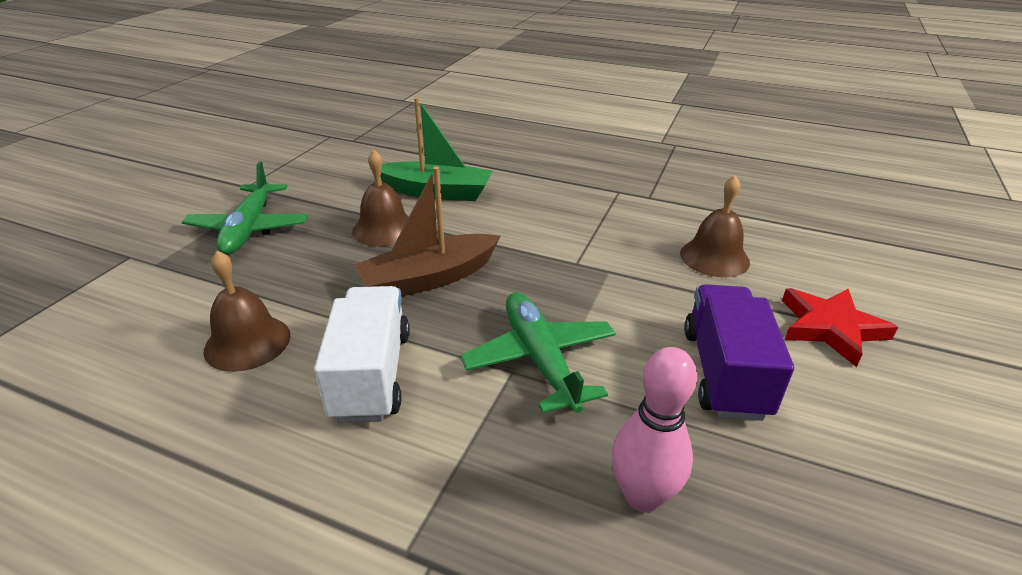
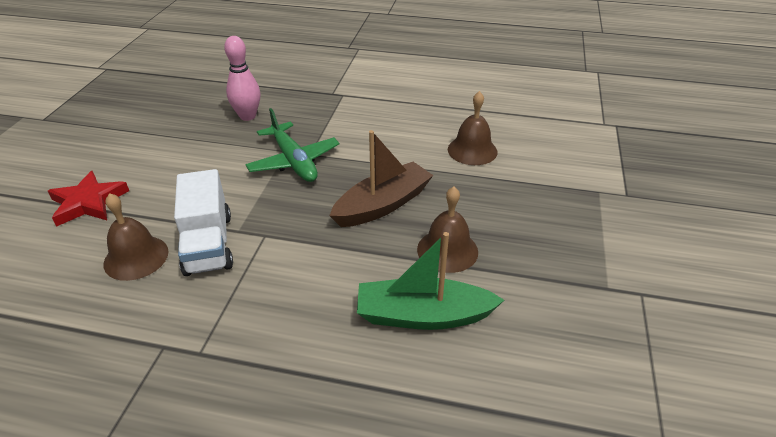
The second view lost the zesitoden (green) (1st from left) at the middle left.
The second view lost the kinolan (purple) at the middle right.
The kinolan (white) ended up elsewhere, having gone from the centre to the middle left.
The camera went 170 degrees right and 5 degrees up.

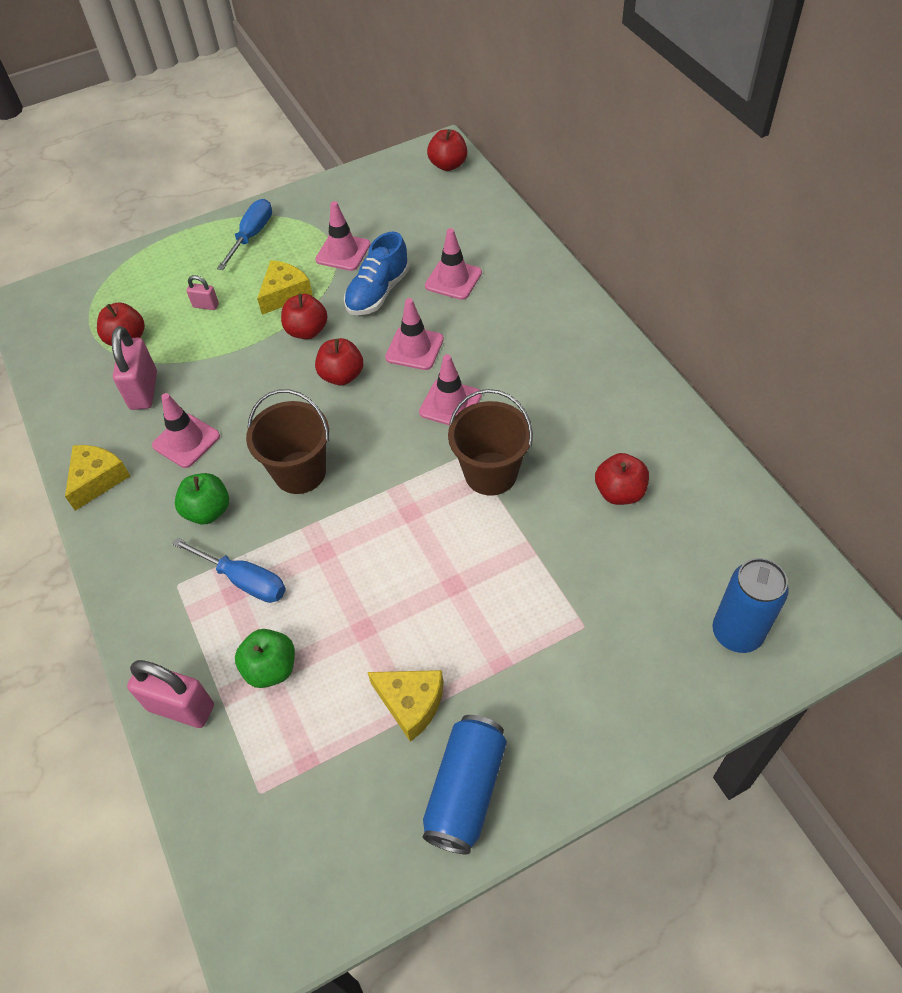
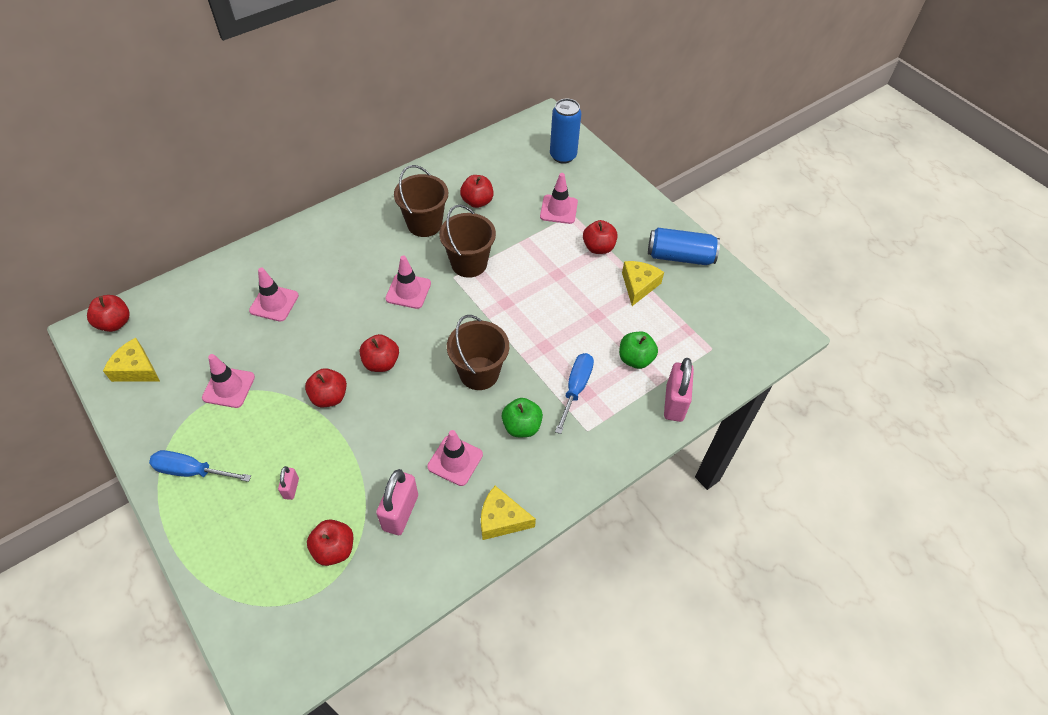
The second view lost the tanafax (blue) at the top centre.
The second view gained the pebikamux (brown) (1st from left) at the top centre.
The second view gained the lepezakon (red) (6th from left) at the top centre.
The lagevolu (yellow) (2nd from left in the first image) ended up elsewhere, having gone from the top left to the middle left.
The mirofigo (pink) (3rd from left in the first image) ended up elsewhere, having gone from the centre to the top centre.
The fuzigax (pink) (1st from left in the first image) at the middle left ended up facing another way, 60 degrees counterclockwise from before.
The camera went 105 degrees left and 0 degrees up.

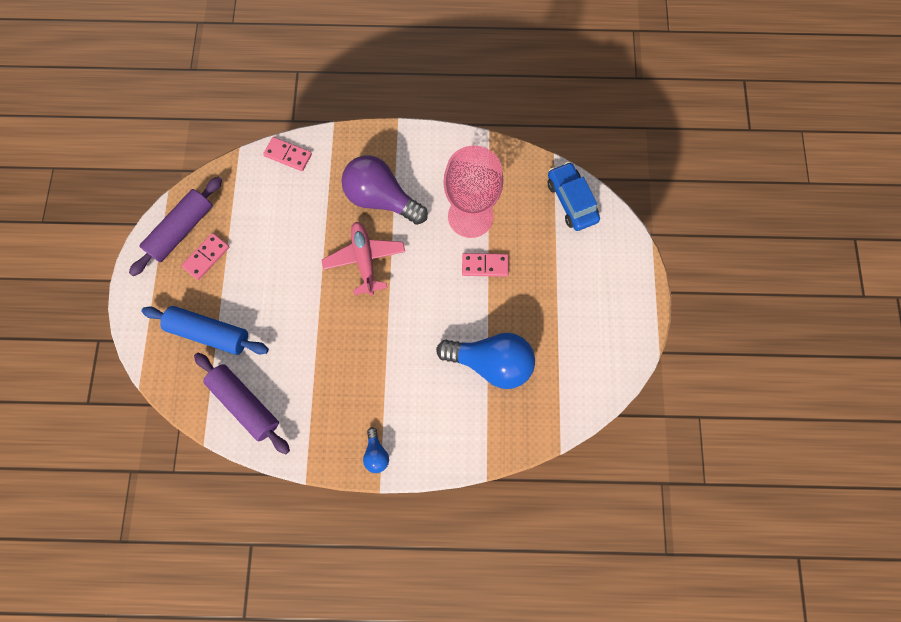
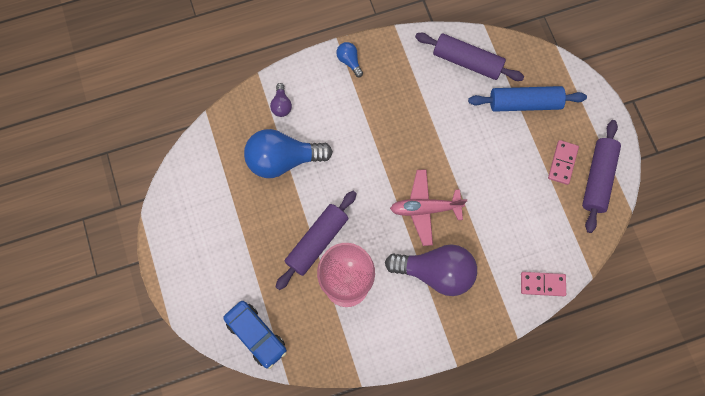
The second view gained the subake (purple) (1st from left) at the top centre.
Where the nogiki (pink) (3rd from left) stood at the centre, the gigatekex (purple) (1st from left) came to stand at the centre.
The zesitoden (pink) at the centre ended up facing another way, 120 degrees clockwise from before.
The camera went 160 degrees right and 0 degrees up.

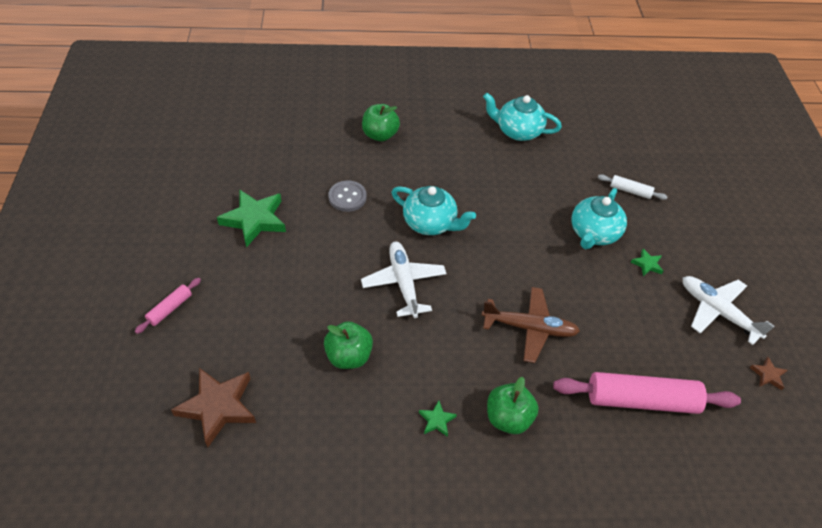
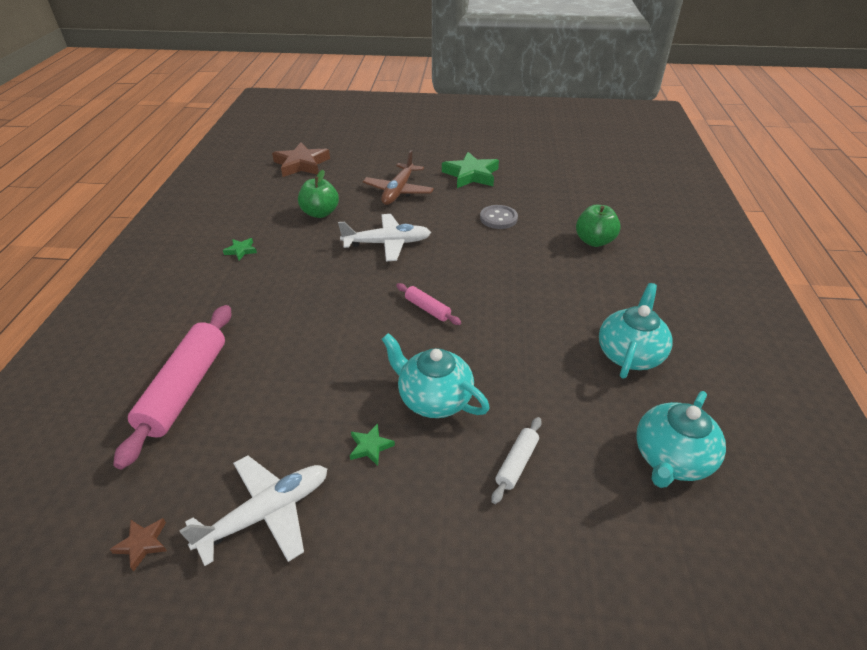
The second view lost the lepezakon (green) (3rd from left) at the bottom centre.
The gigatekex (pink) (1st from left in the first image) ended up elsewhere, having gone from the middle left to the centre.
The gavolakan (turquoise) (1st from left in the first image) ended up elsewhere, having gone from the centre to the bottom right.
The zesitoden (brown) ended up elsewhere, having gone from the centre to the top centre.
The camera went 100 degrees right and 10 degrees down.

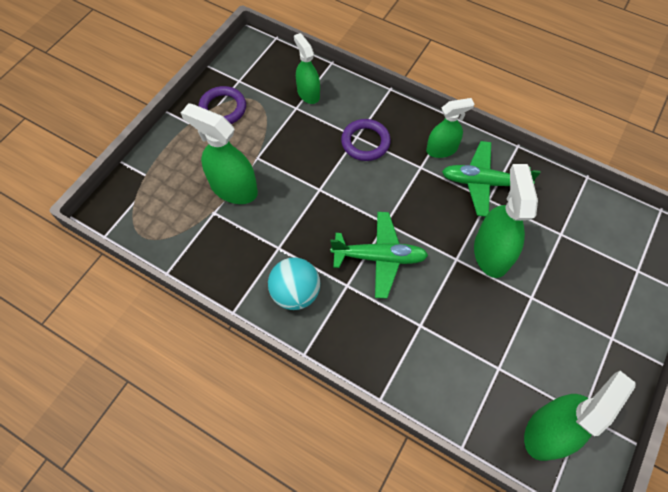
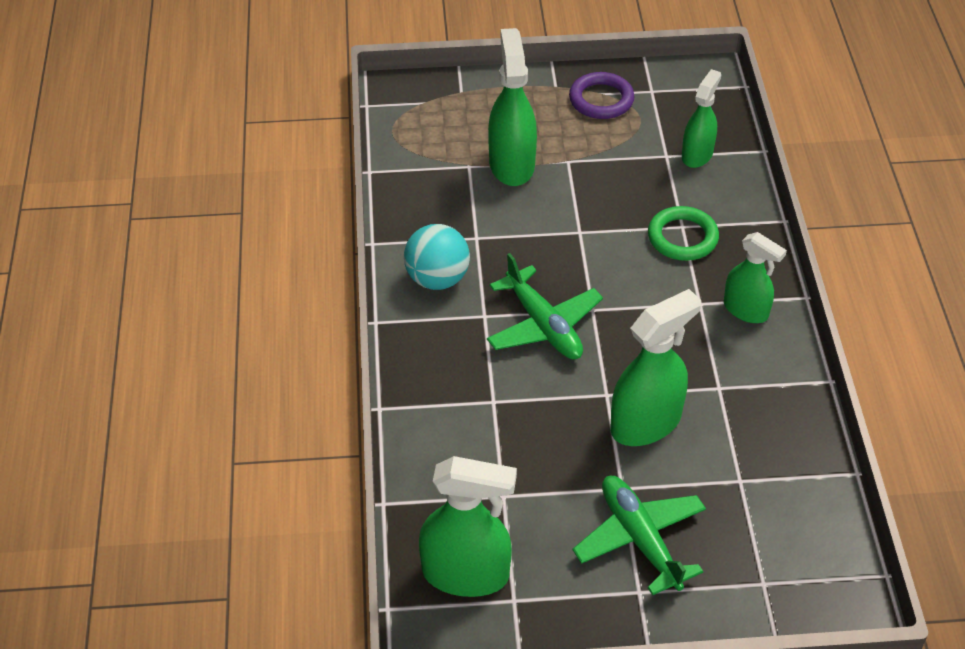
The zesitoden (green) (2nd from left) ended up elsewhere, having gone from the middle right to the bottom centre.
What was the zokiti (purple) (2nd from left) at the top centre turned into the zokiti (green) at the middle right.
The camera went 55 degrees right and 15 degrees down.

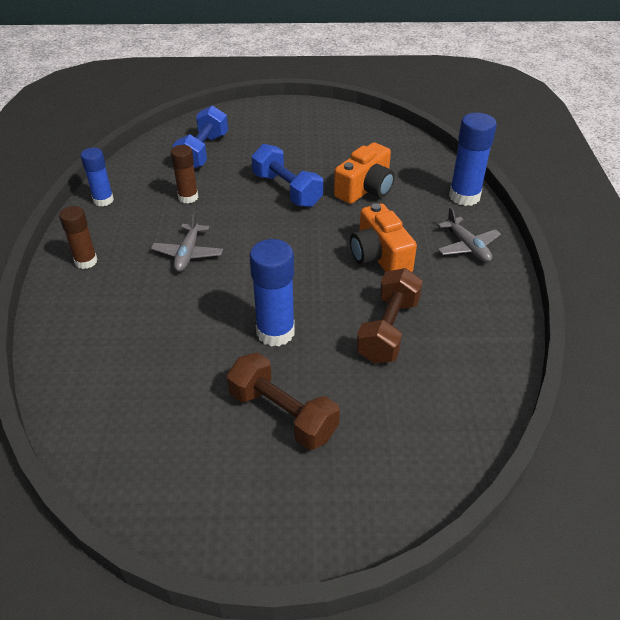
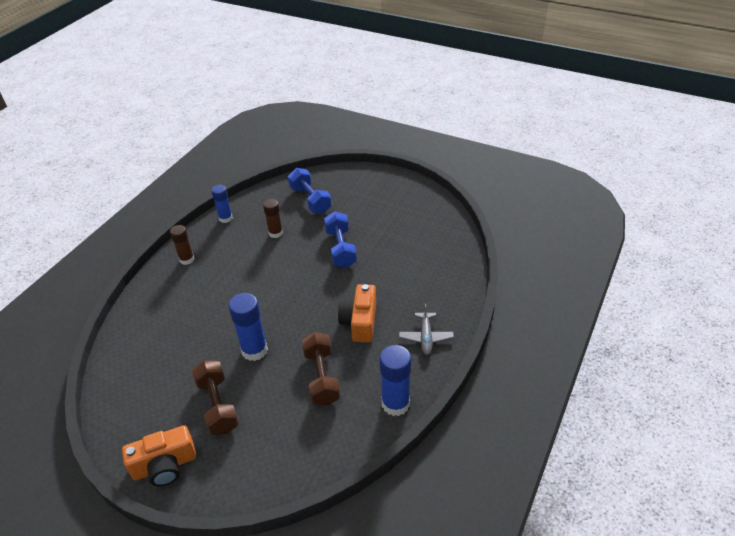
The second view lost the zesitoden (grey) (1st from left) at the middle left.
The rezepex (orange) (1st from left) ended up elsewhere, having gone from the top centre to the bottom left.
The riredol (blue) (3rd from left) ended up elsewhere, having gone from the top right to the bottom centre.
The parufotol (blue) (1st from left) at the top left ended up facing another way, 75 degrees counterclockwise from before.
The parufotol (brown) (2nd from left) at the centre ended up facing another way, 60 degrees counterclockwise from before.
The camera went 30 degrees right and 0 degrees up.

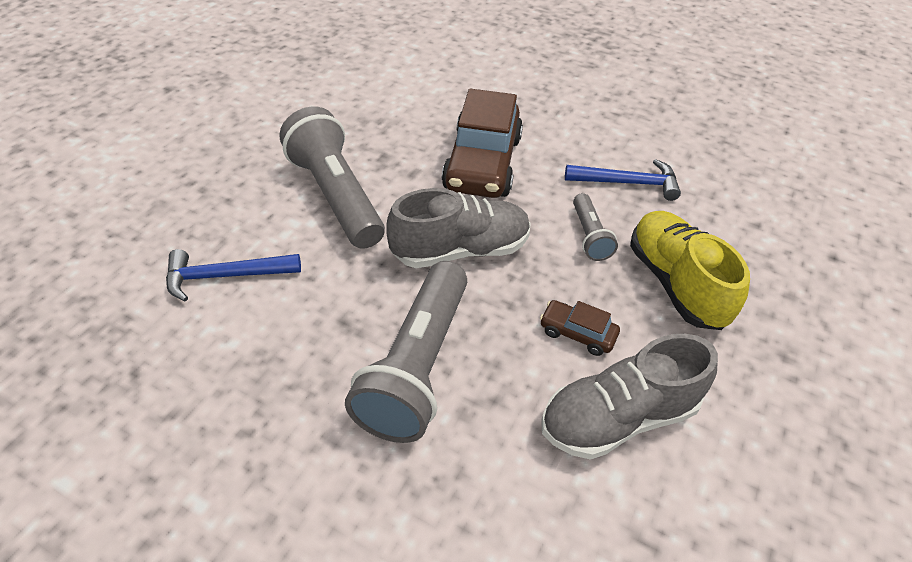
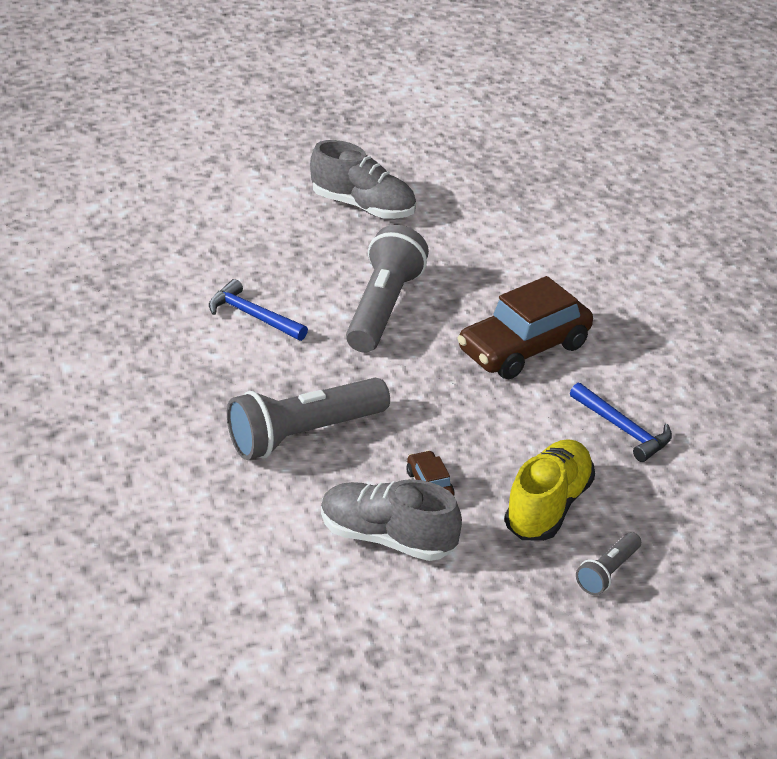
The tanafax (grey) (1st from left) ended up elsewhere, having gone from the centre to the top centre.
The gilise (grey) (3rd from left) ended up elsewhere, having gone from the centre to the bottom right.
The camera went 45 degrees right and 10 degrees down.

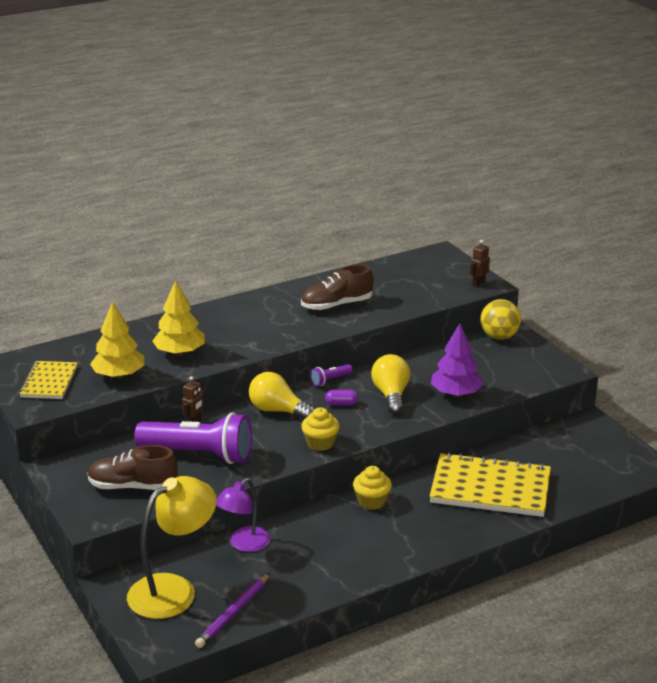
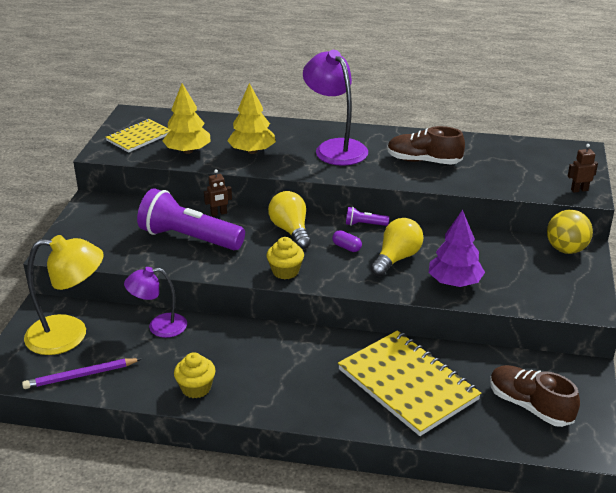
The second view gained the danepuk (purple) (2nd from left) at the top centre.
The tanafax (brown) (1st from left in the first image) ended up elsewhere, having gone from the bottom left to the bottom right.
The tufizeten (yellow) (2nd from left in the first image) ended up elsewhere, having gone from the bottom centre to the bottom left.
The gilise (purple) (1st from left) at the middle left ended up facing another way, 150 degrees clockwise from before.
The camera went 40 degrees right and 5 degrees up.

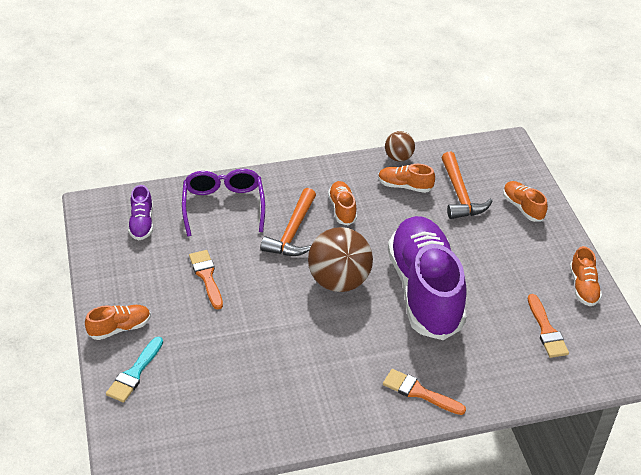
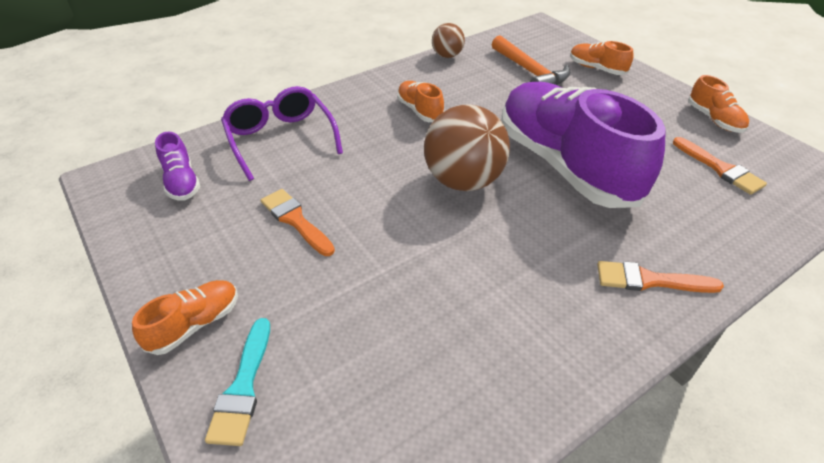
The second view lost the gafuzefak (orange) (1st from left) at the centre.
The second view lost the tanafax (orange) (3rd from left) at the centre.
The camera went 20 degrees left and 0 degrees up.

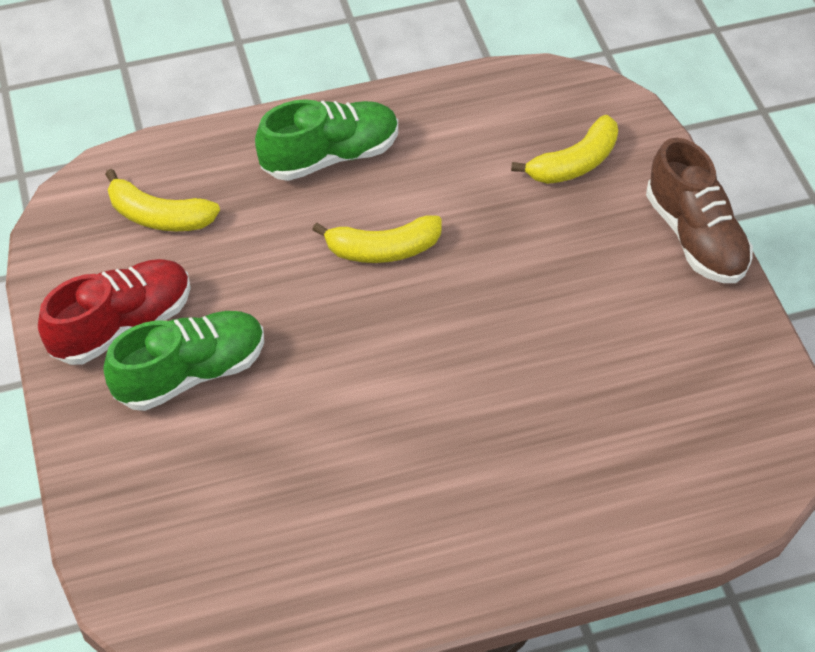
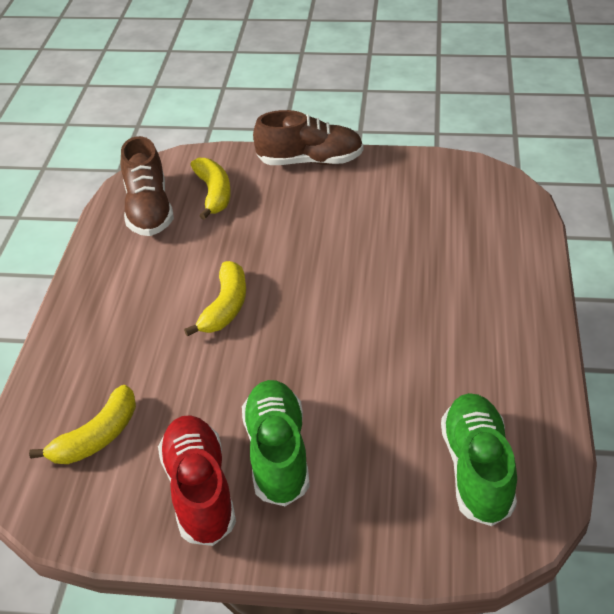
The second view gained the tanafax (brown) (1st from left) at the top left.
The tanafax (green) (2nd from left) ended up elsewhere, having gone from the top centre to the bottom right.
The camera went 65 degrees left and 10 degrees down.

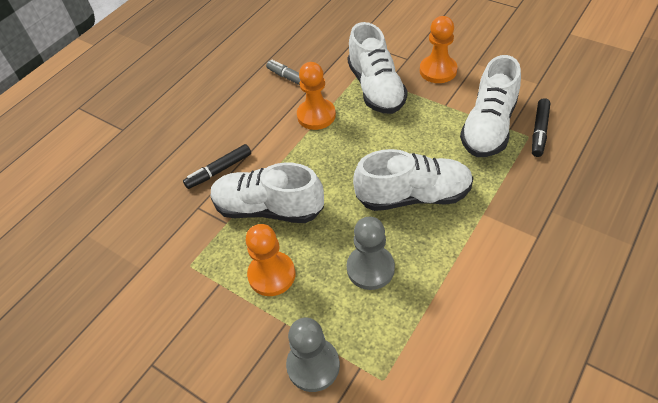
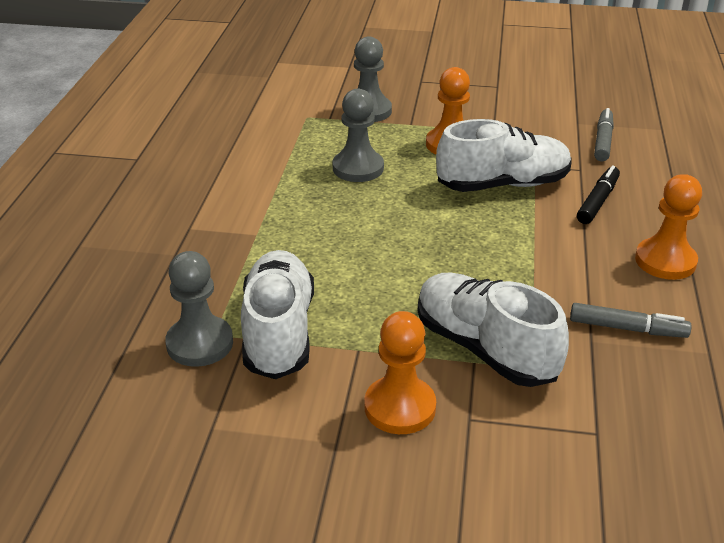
The second view lost the tanafax (white) (3rd from left) at the centre.
The second view gained the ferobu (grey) (1st from left) at the top right.
The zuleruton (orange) (2nd from left in the first image) ended up elsewhere, having gone from the top centre to the middle right.
Where the ferobu (black) (2nd from left) stood at the top right, the zuleruton (grey) (1st from left) came to stand at the middle left.
The camera went 150 degrees right and 15 degrees down.

